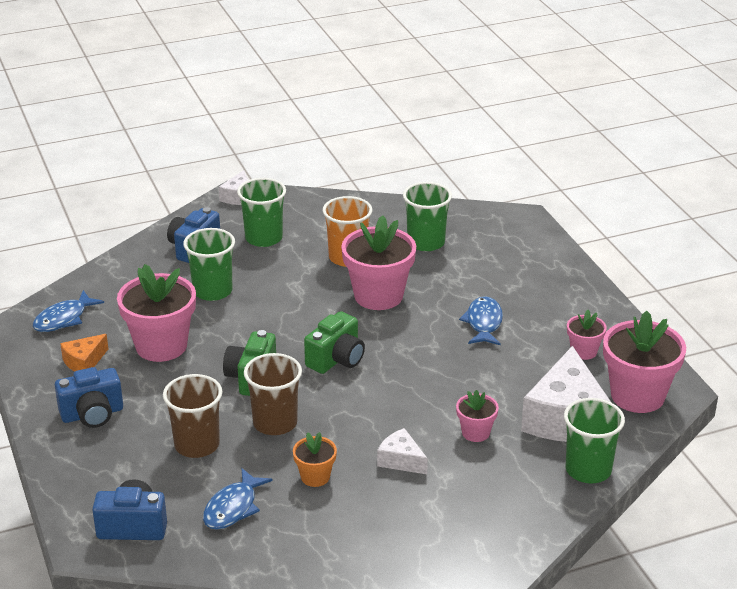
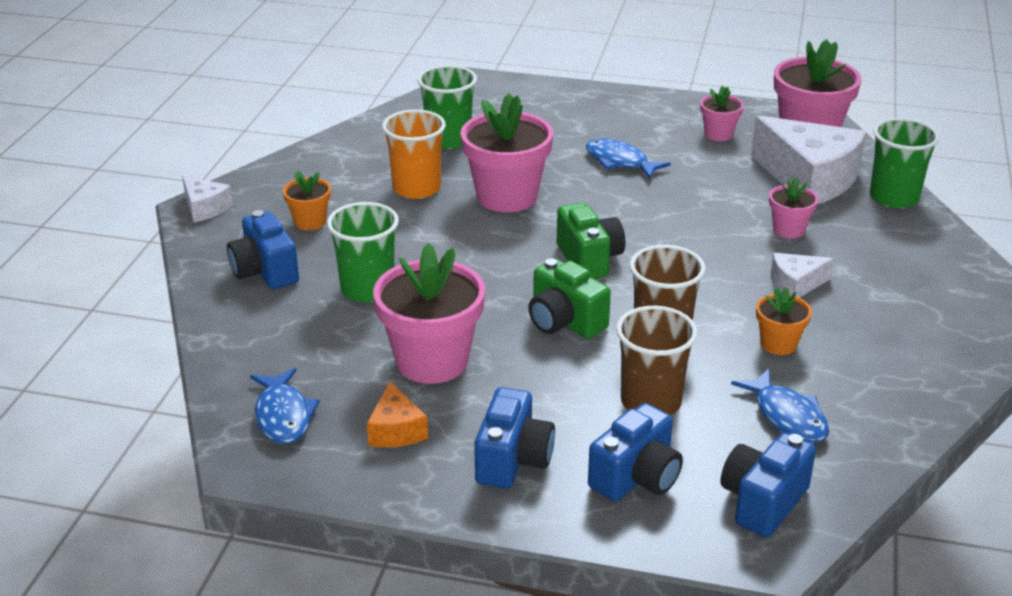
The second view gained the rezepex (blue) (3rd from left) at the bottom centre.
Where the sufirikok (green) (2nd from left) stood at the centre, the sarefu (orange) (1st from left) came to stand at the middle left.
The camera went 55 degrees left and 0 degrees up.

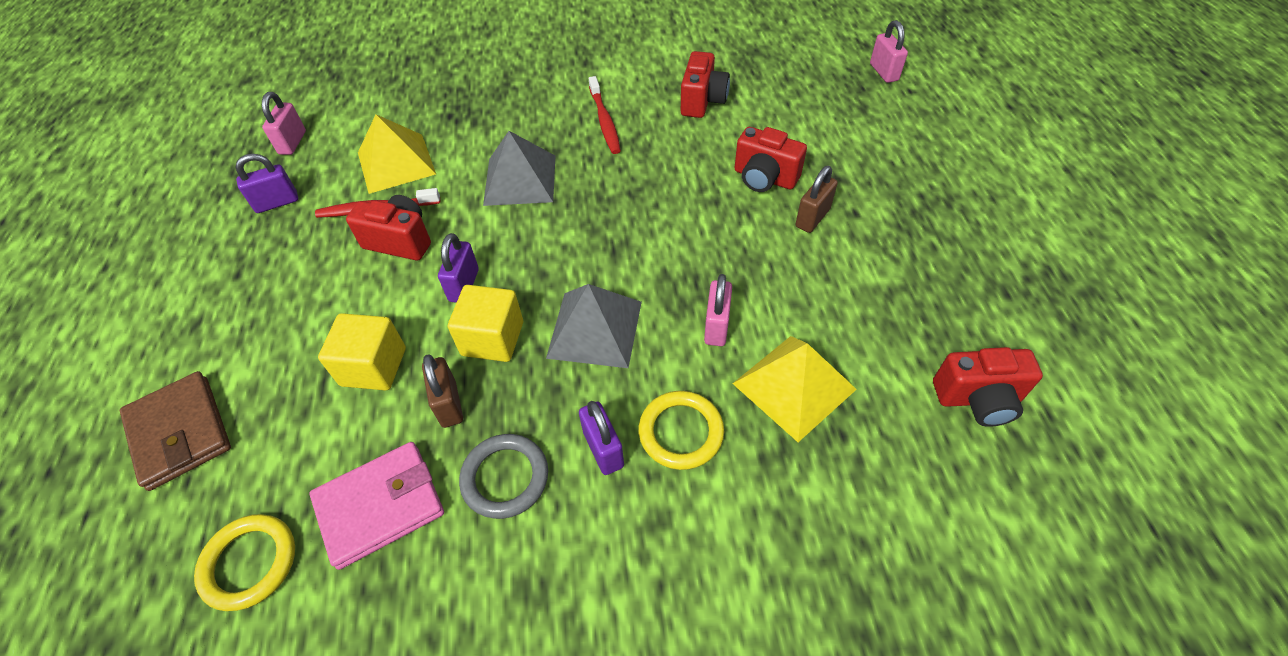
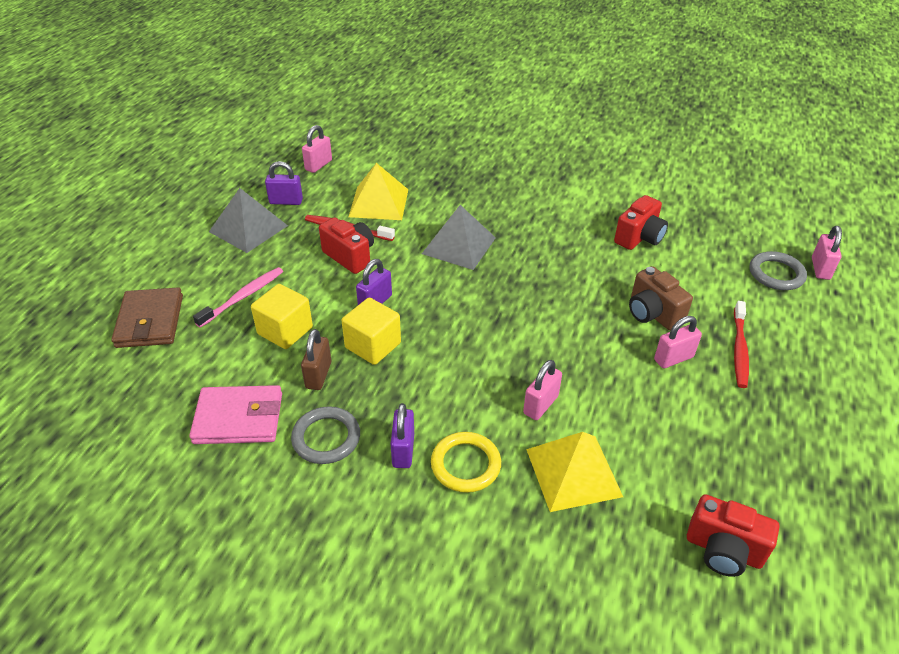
The second view lost the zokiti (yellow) (1st from left) at the bottom left.
The second view gained the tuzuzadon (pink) at the middle left.
The second view gained the zokiti (grey) (2nd from left) at the middle right.
The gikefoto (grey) (2nd from left in the first image) ended up elsewhere, having gone from the centre to the middle left.
The tuzuzadon (red) (2nd from left) ended up elsewhere, having gone from the top centre to the middle right.
What was the rezepex (red) (3rd from left) at the top centre turned into the rezepex (brown) at the middle right.
What was the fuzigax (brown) (2nd from left) at the top centre turned into the fuzigax (pink) (3rd from left) at the middle right.
The camera went 25 degrees right and 10 degrees down.

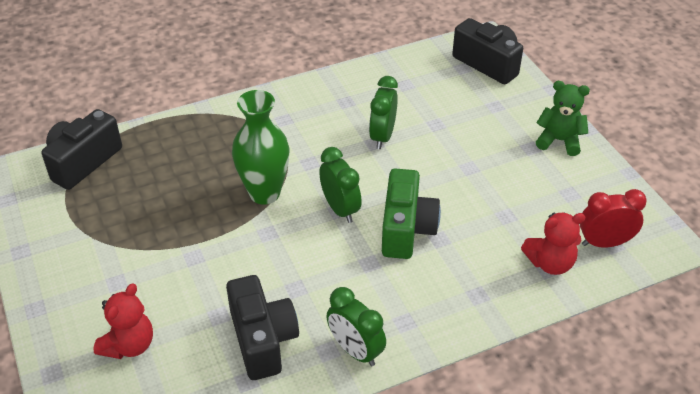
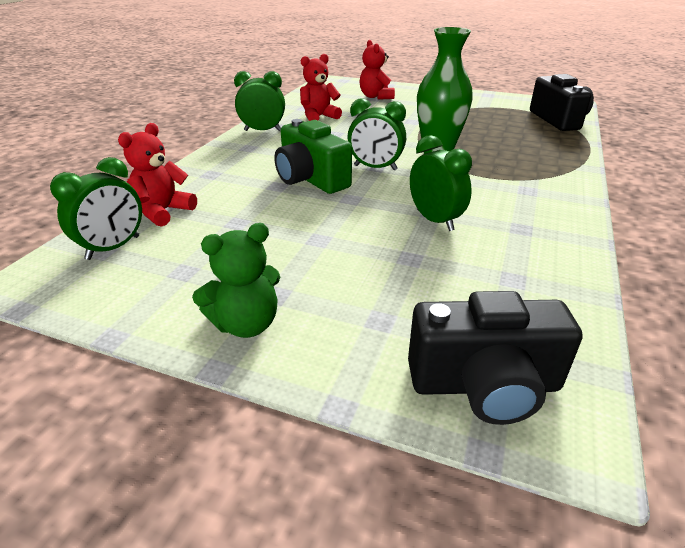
Where the rezepex (black) (2nd from left) stood at the bottom centre, the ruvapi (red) (2nd from left) came to stand at the top centre.
What was the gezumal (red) at the middle right turned into the gezumal (green) (1st from left) at the middle left.
The camera went 135 degrees right and 10 degrees down.

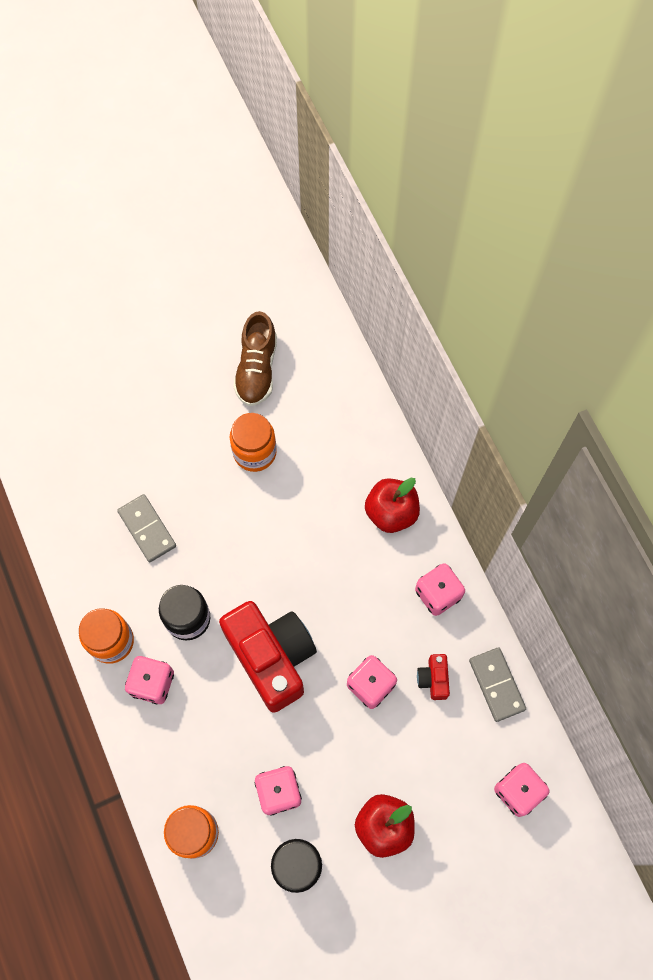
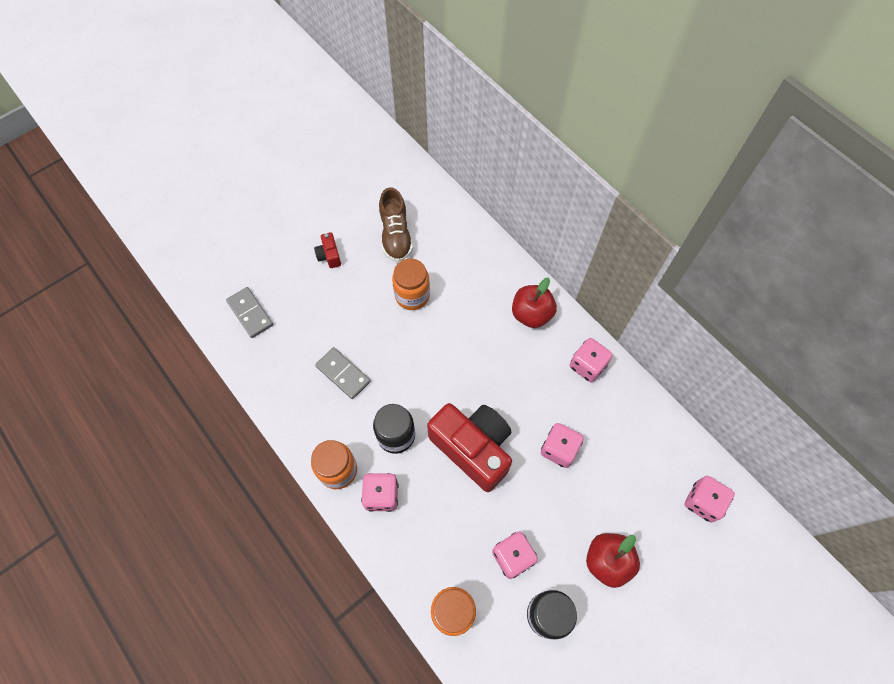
The rezepex (red) (2nd from left in the first image) ended up elsewhere, having gone from the bottom centre to the centre.
The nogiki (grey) (2nd from left in the first image) ended up elsewhere, having gone from the bottom right to the middle left.
The camera went 15 degrees left and 5 degrees down.

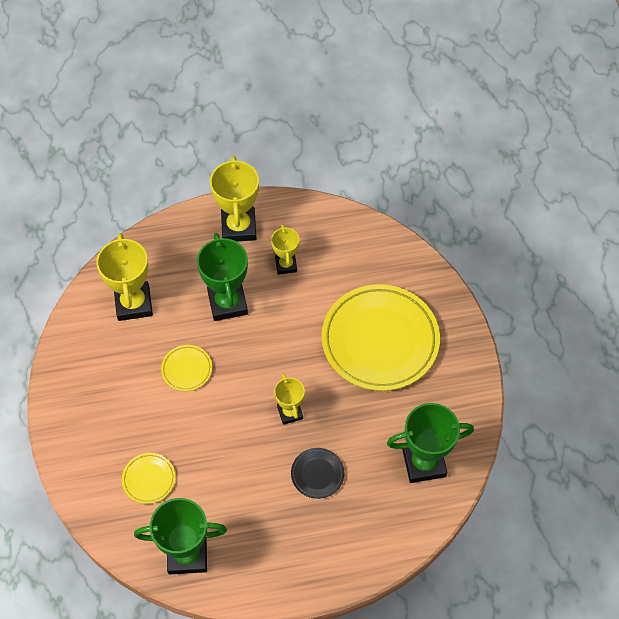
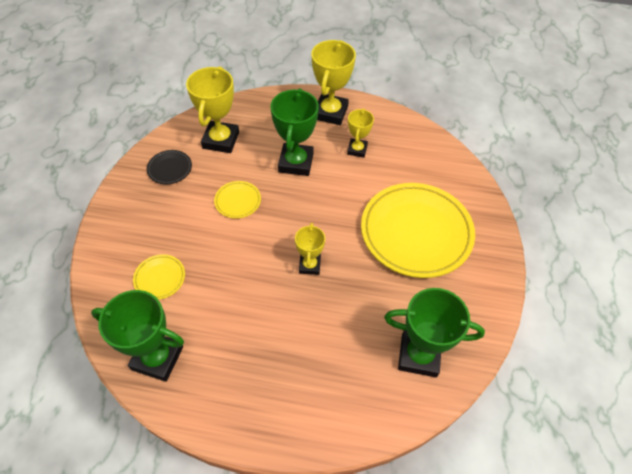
The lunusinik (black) ended up elsewhere, having gone from the bottom centre to the middle left.
The camera went 20 degrees right and 5 degrees down.

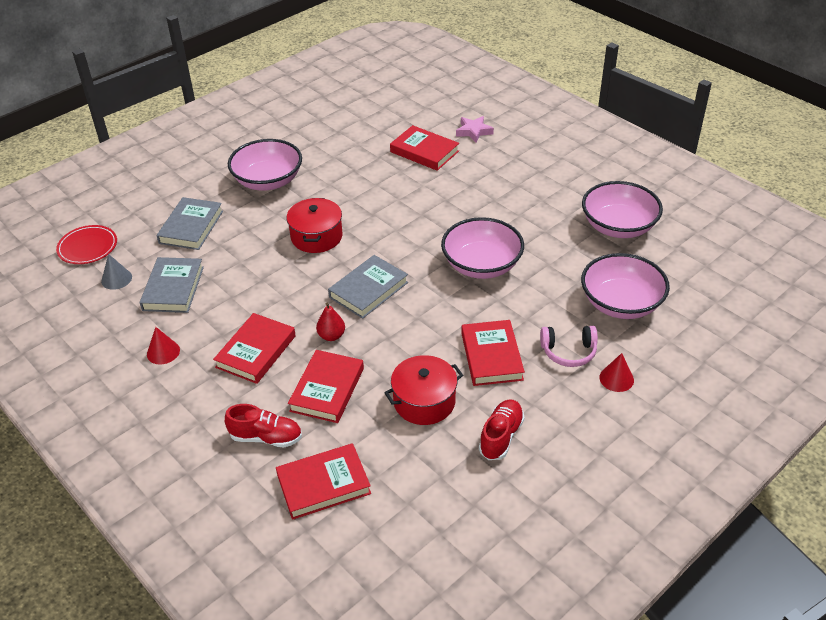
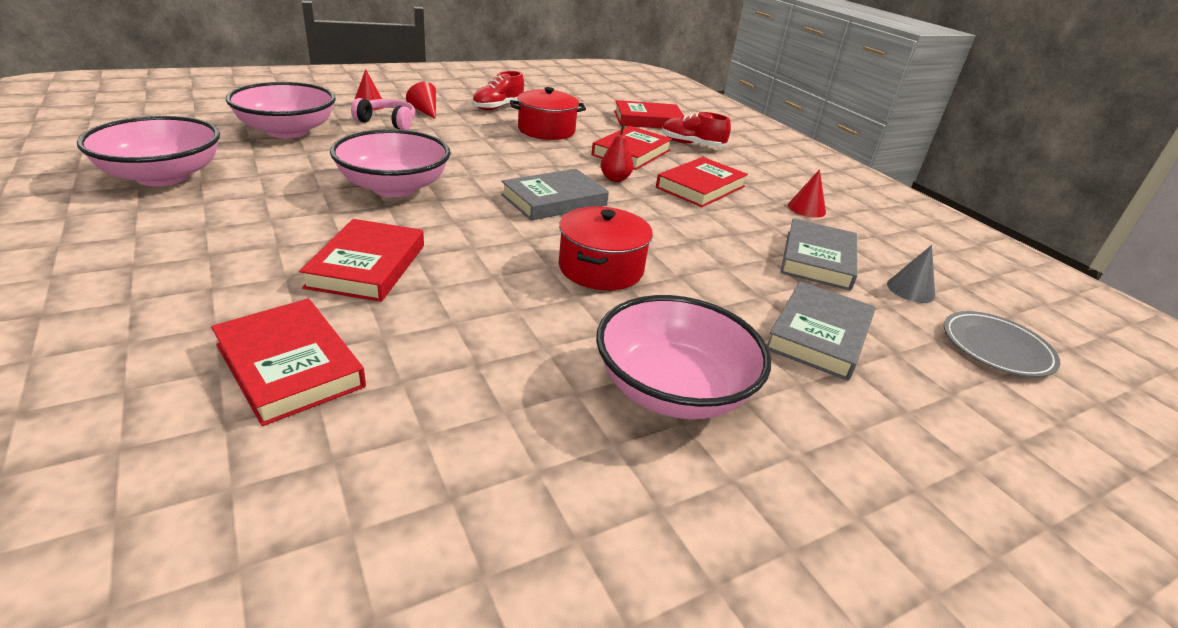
The second view lost the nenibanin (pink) at the top centre.
The second view gained the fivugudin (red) (2nd from left) at the top centre.
The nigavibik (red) (5th from left in the first image) ended up elsewhere, having gone from the centre to the middle left.
What was the lunusinik (red) at the middle left turned into the lunusinik (grey) at the middle right.
The camera went 170 degrees left and 10 degrees down.

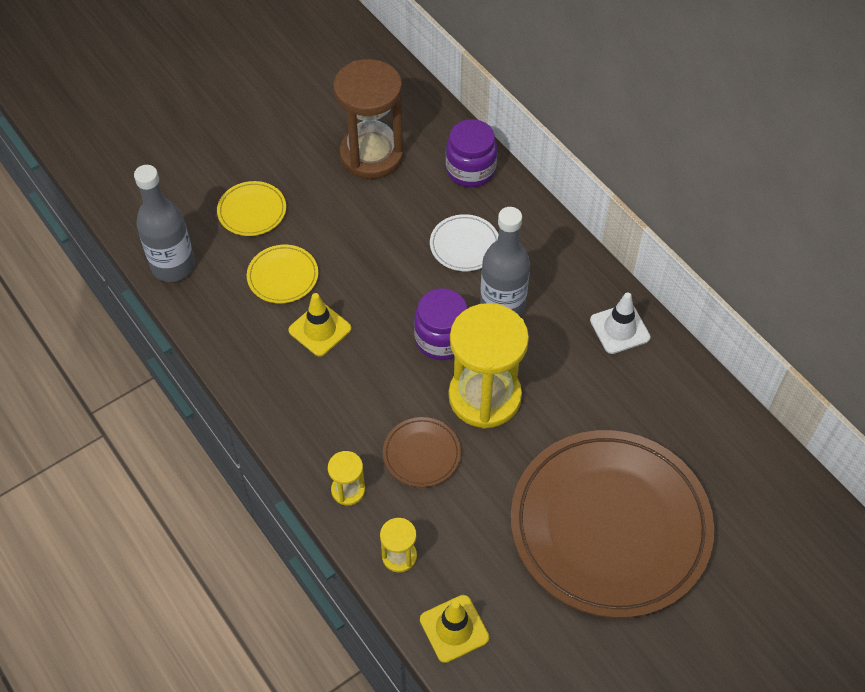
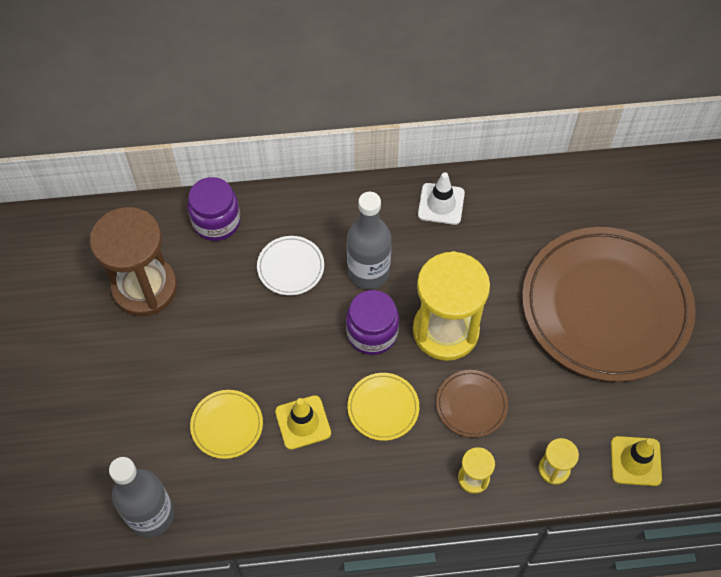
The lunusinik (yellow) (1st from left in the first image) ended up elsewhere, having gone from the top left to the bottom centre.
The camera went 60 degrees left and 5 degrees up.

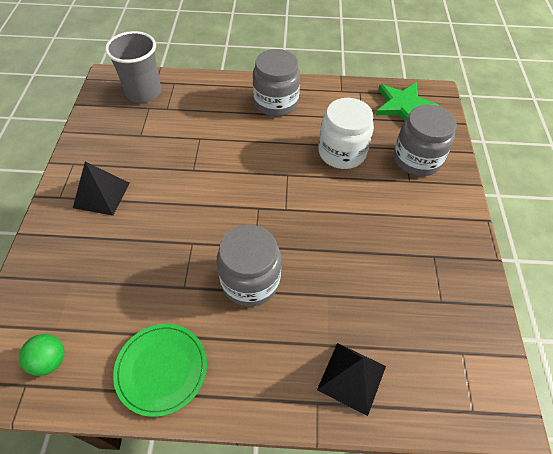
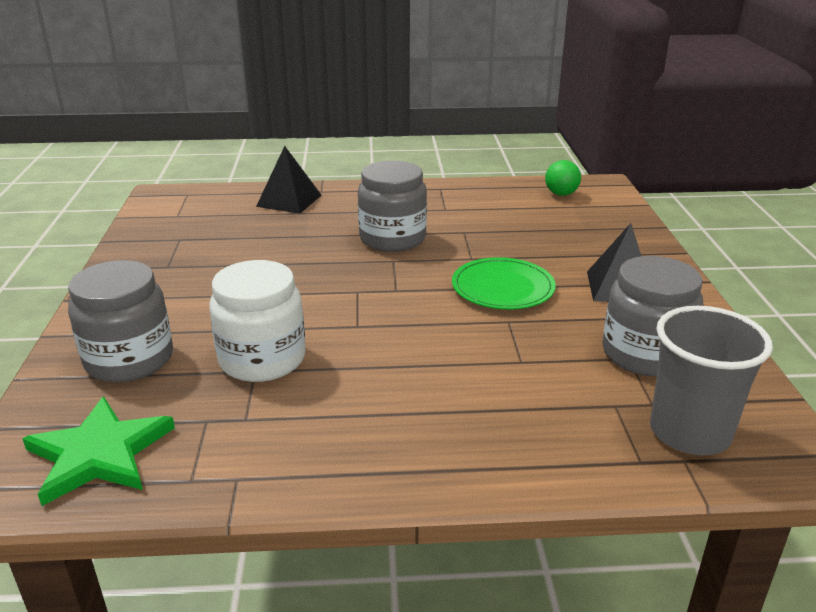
The lunusinik (green) ended up elsewhere, having gone from the bottom left to the centre.
The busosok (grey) (2nd from left in the first image) ended up elsewhere, having gone from the top centre to the middle right.
The camera went 175 degrees right and 25 degrees down.

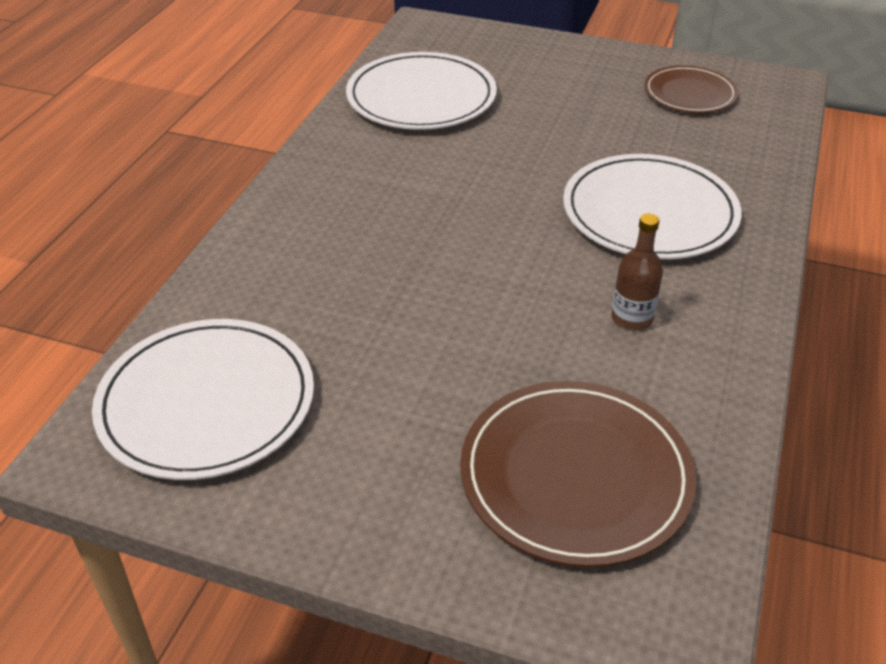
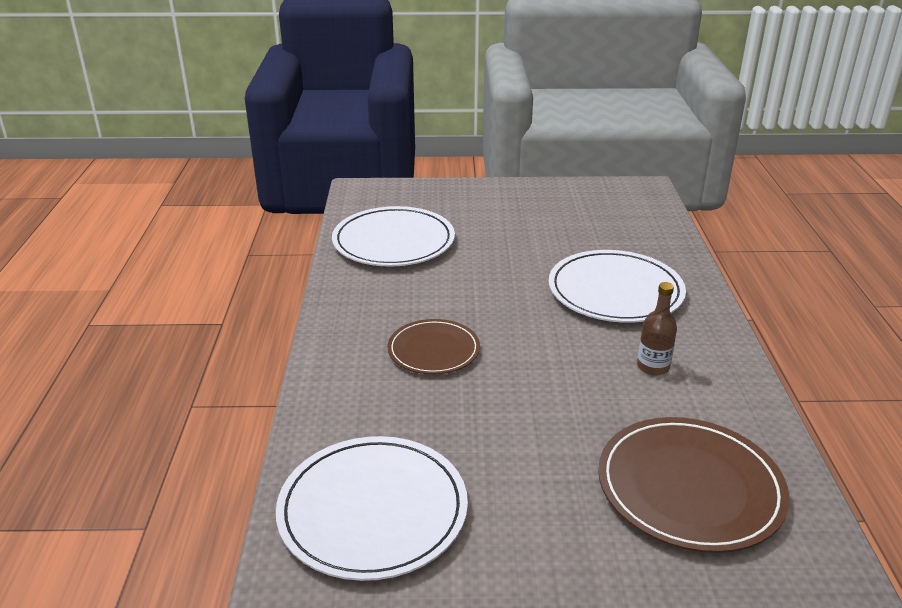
The lunusinik (brown) (2nd from left in the first image) ended up elsewhere, having gone from the top right to the centre.
The camera went 20 degrees left and 10 degrees down.

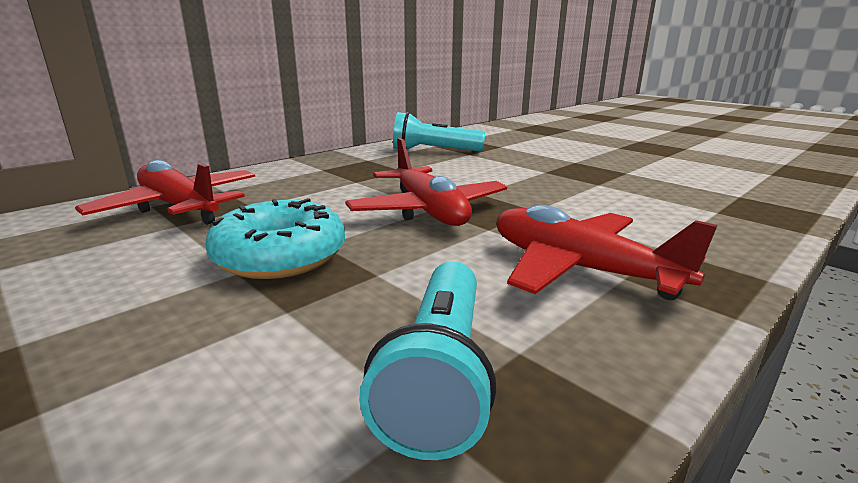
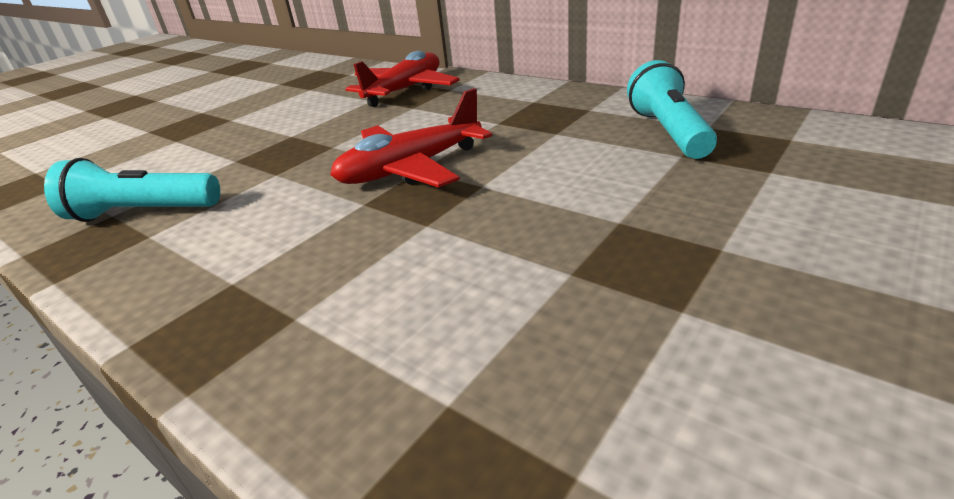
The second view lost the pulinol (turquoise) at the middle left.
The second view lost the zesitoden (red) (3rd from left) at the middle right.
The camera went 85 degrees right and 10 degrees up.

